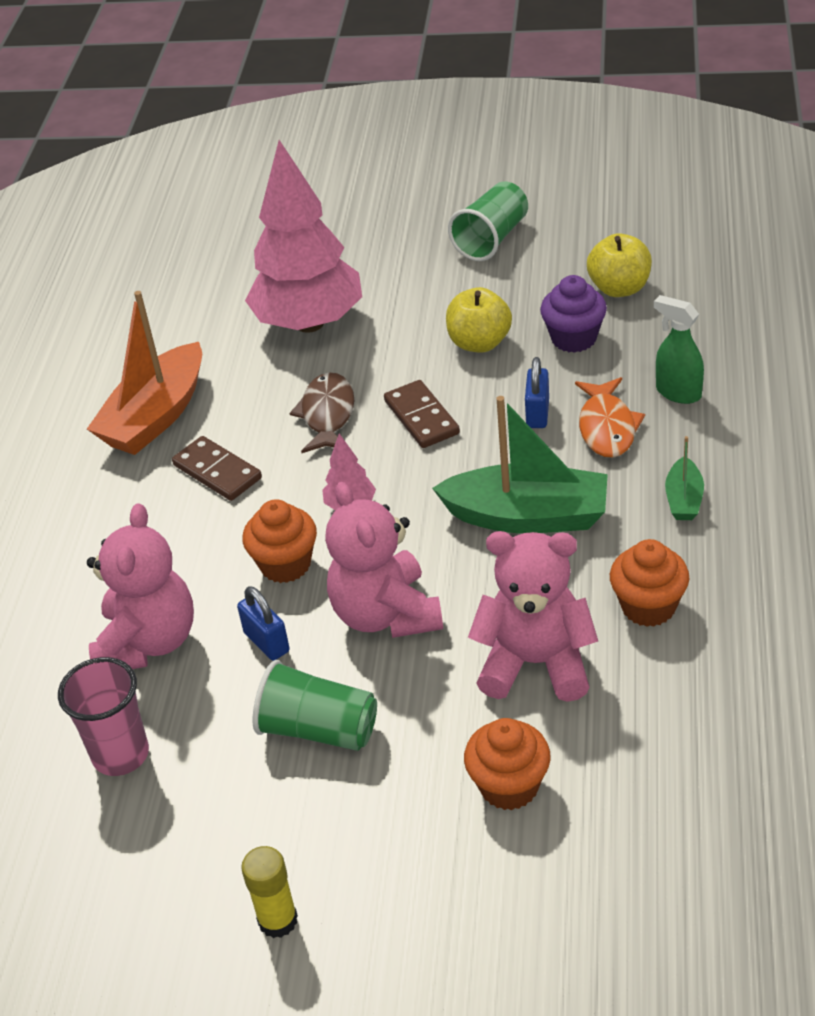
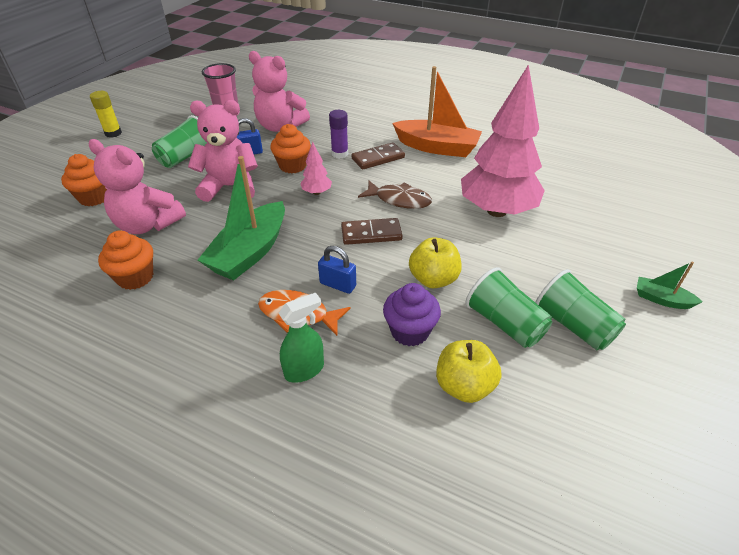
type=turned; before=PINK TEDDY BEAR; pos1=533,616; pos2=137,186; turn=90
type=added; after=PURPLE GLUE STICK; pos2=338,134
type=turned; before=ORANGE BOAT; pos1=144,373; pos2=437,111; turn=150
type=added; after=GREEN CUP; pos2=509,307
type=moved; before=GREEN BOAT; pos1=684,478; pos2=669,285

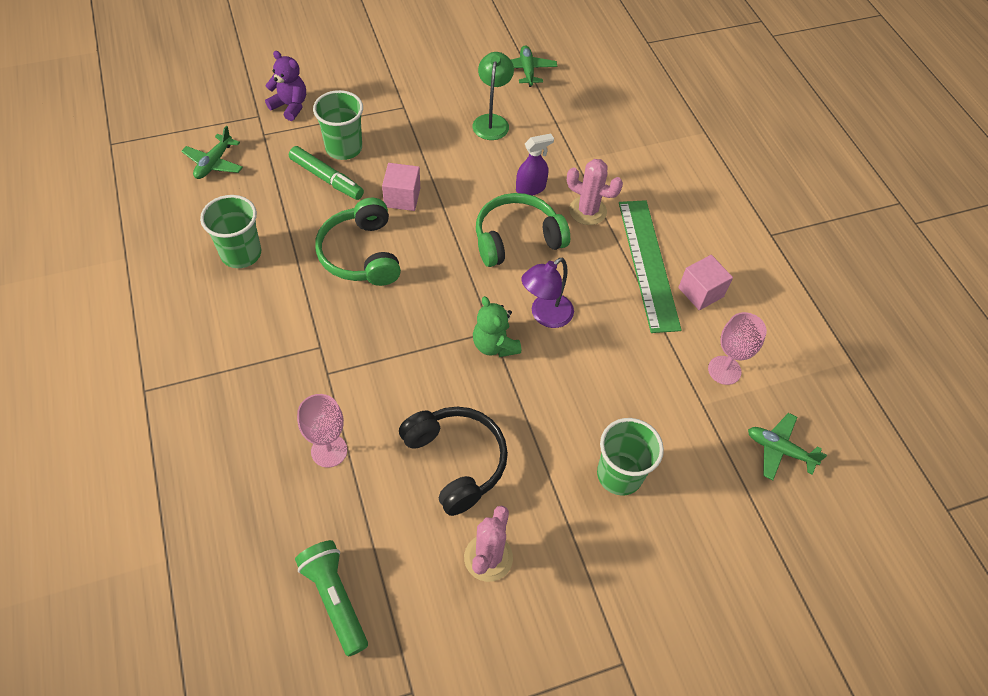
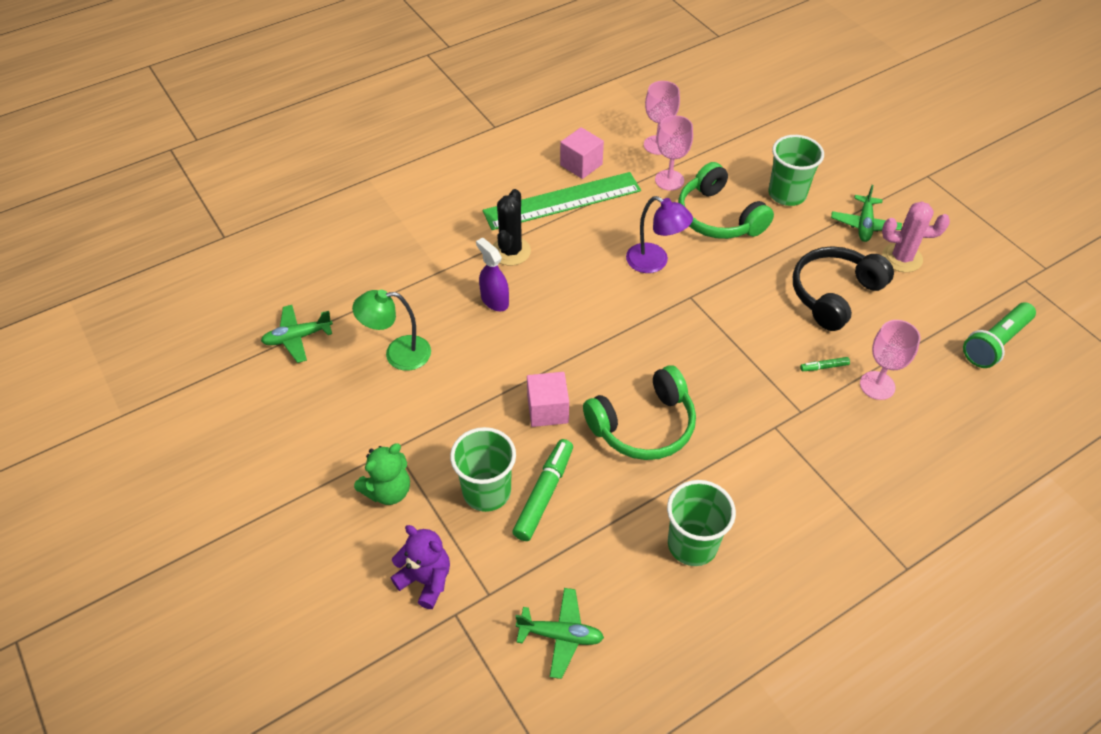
type=moved; before=GREEN TEDDY BEAR; pos1=497,326; pos2=382,474
type=turned; before=PURPLE TEDDY BEAR; pos1=285,86; pos2=420,567; turn=105
type=recoloured; before=PINK CACTUS; after=BLACK CACTUS; pos1=595,192; pos2=512,227
type=added; after=PINK GOBLET; pos2=674,153
type=moved; before=GREEN HEADPHONES; pos1=523,230; pos2=726,200
type=added; after=GREEN MARKER; pos2=825,364
type=moved; before=GREEN PLANE; pos1=787,446; pos2=866,213

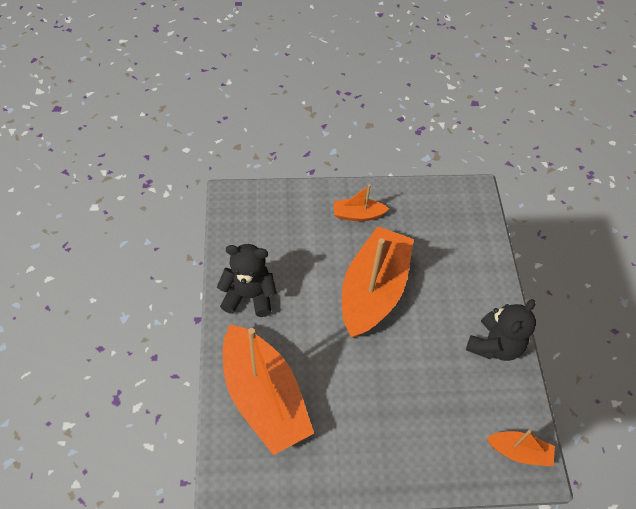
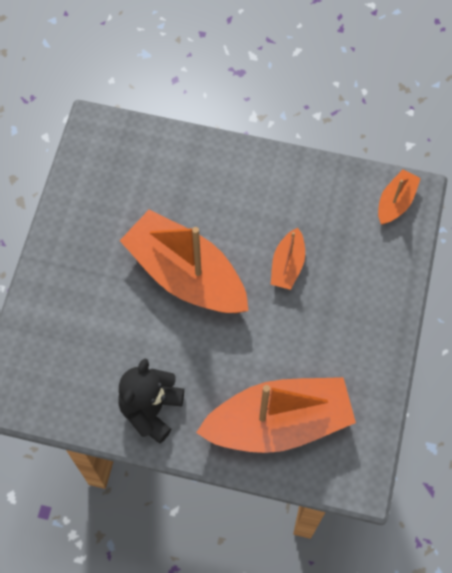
type=moved; before=ORANGE BOAT; pos1=361,202; pos2=288,259
type=removed; before=BLACK TEDDY BEAR; pos1=501,330

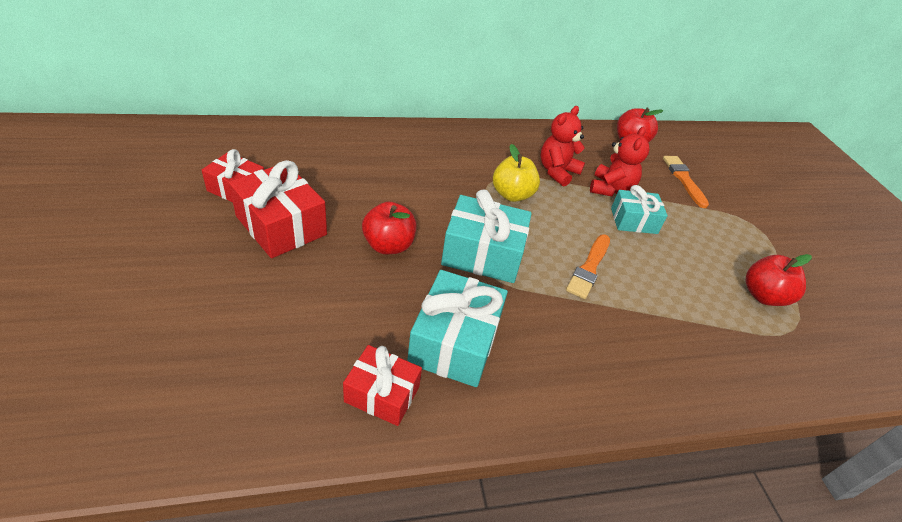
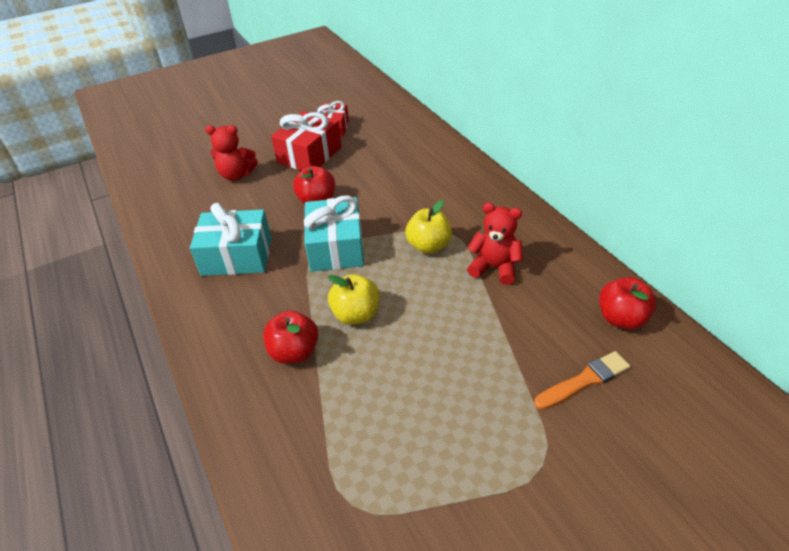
type=moved; before=RED TEDDY BEAR; pos1=619,161; pos2=231,153
type=moved; before=RED APPLE; pos1=779,280; pos2=291,337
type=replaced; before=ORANGE BRUSH; after=YELLOW APPLE; pos1=588,266; pos2=354,299
type=removed; before=RED GIFT; pos1=382,385
type=removed; before=TURQUOISE GIFT; pos1=639,209

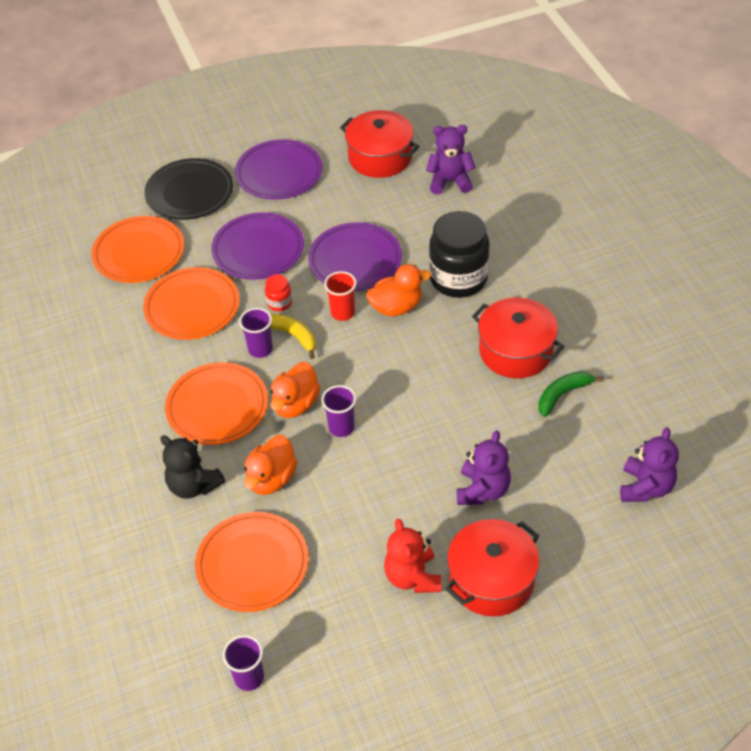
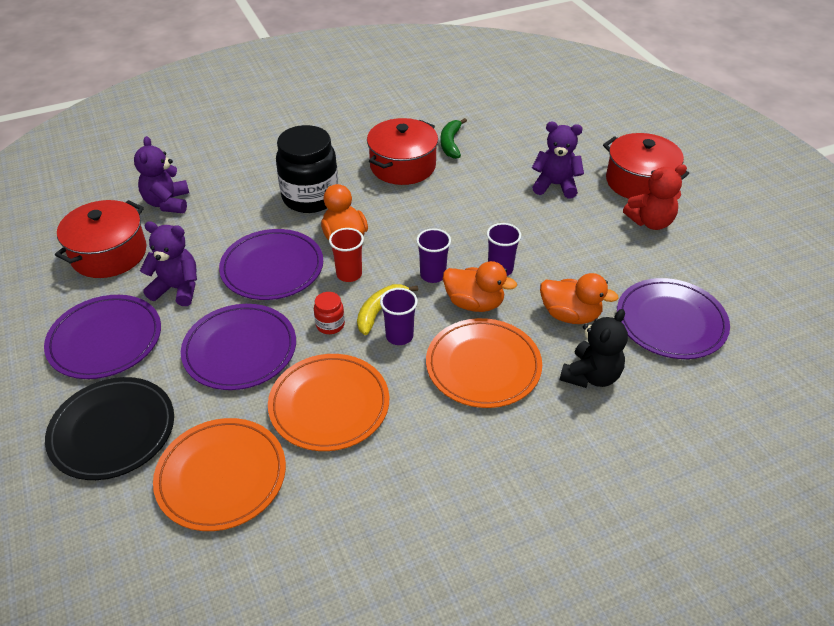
type=moved; before=PURPLE TEDDY BEAR; pos1=649,464; pos2=168,263
type=moved; before=PURPLE CUP; pos1=243,663; pos2=433,255
type=turned; before=GREEN BANANA; pos1=571,394; pos2=454,138; turn=45
type=recoloured; before=ORANGE PLATE; after=PURPLE PLATE; pos1=252,562; pos2=673,318

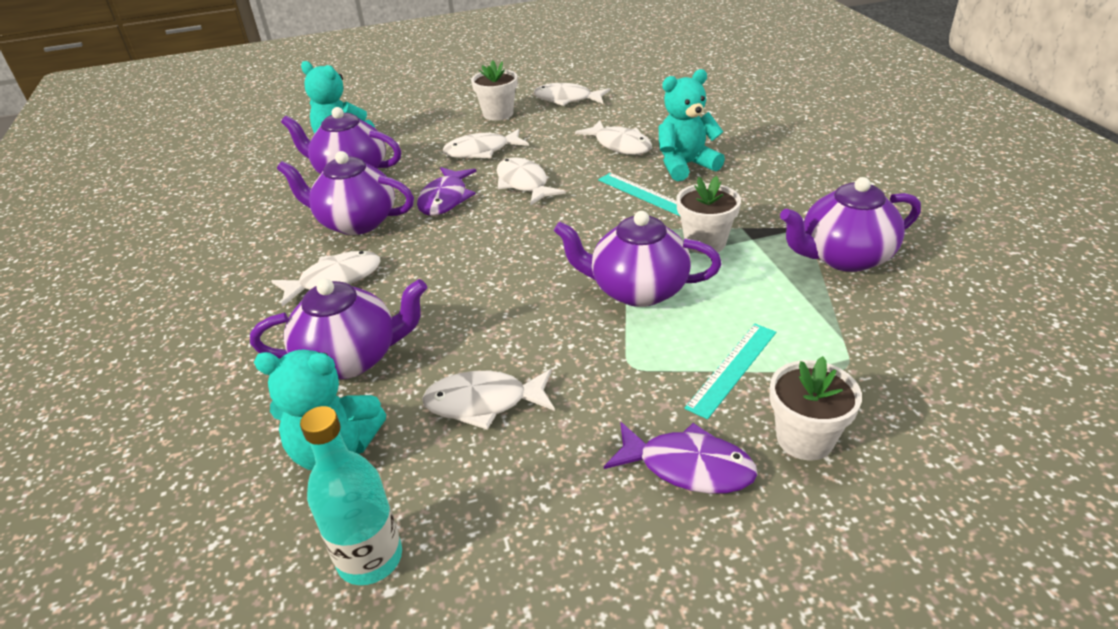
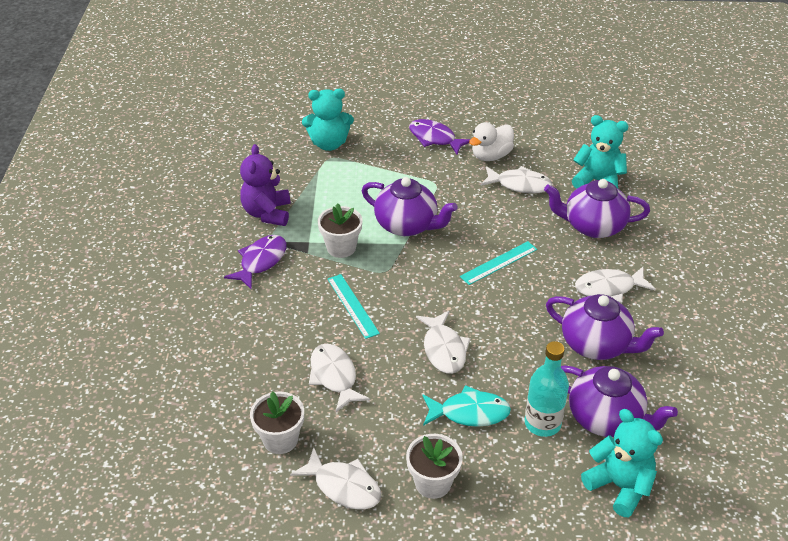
type=moved; before=PURPLE FISH; pos1=447,191; pos2=255,262
type=replaced; before=PURPLE TEAPOT; after=PURPLE TEDDY BEAR; pos1=850,224; pos2=265,185
type=moved; before=WHITE FLOWER POT; pos1=815,408; pos2=277,422
type=moved; before=TURQUOISE TEDDY BEAR; pos1=691,125; pos2=328,120
type=recoloured; before=WHITE FISH; after=TURQUOISE FISH; pos1=486,143; pos2=466,406
type=moved; before=TURQUOISE RULER; pos1=730,371; pos2=498,263
type=added; after=WHITE DUCK; pos2=491,141
type=moved; before=TURQUOISE BOTTLE; pos1=351,495; pos2=547,389

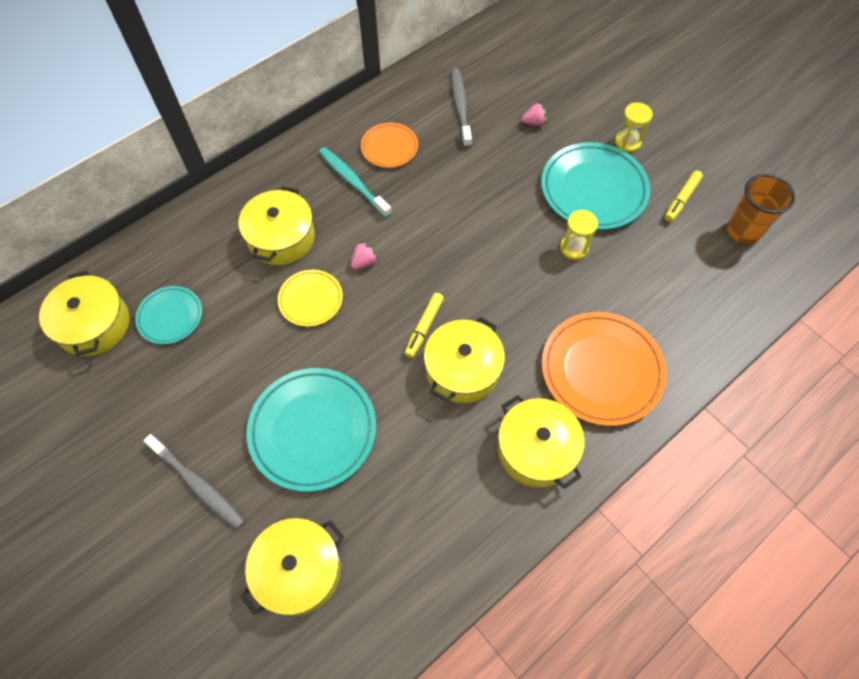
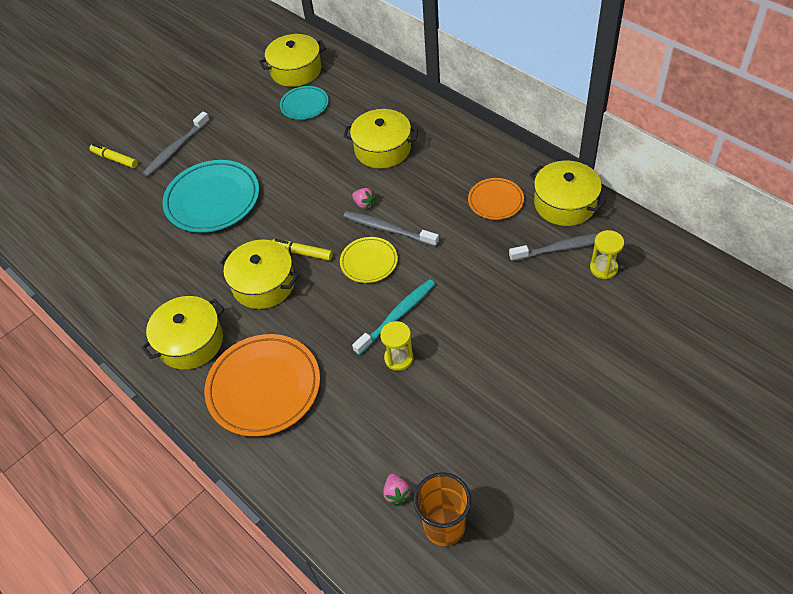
type=moved; before=YELLOW MARKER; pos1=684,196; pos2=113,156
type=moved; before=YELLOW PLATE; pos1=310,298; pos2=369,260
type=added; after=GREY TOOTHBRUSH; pos2=391,229
type=moved; before=TURQUOISE TOOTHBRUSH; pos1=355,182; pos2=393,317
type=moved; before=PINK STRAWBERRY; pos1=534,114; pos2=397,489
type=moved; before=YELLOW POT; pos1=292,567; pos2=568,193
type=moved; before=YELLOW HOURGLASS; pos1=634,127; pos2=607,254
type=removed; before=TURQUOISE PLATE; pos1=595,186

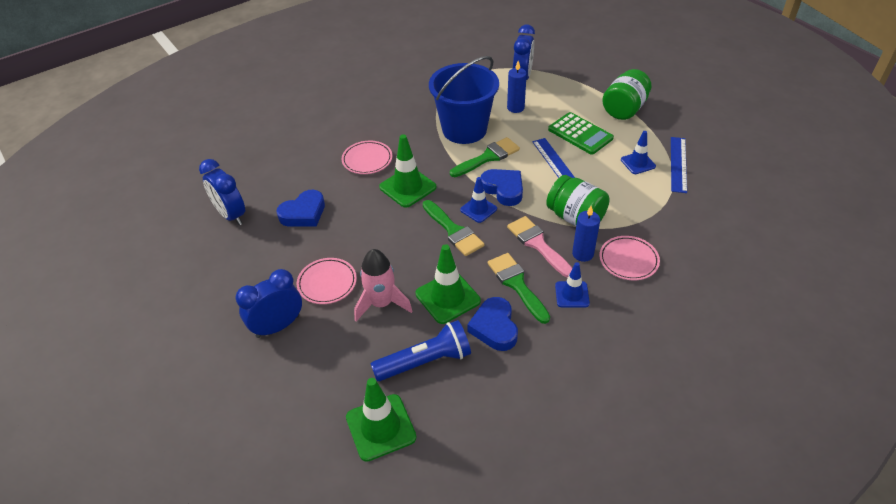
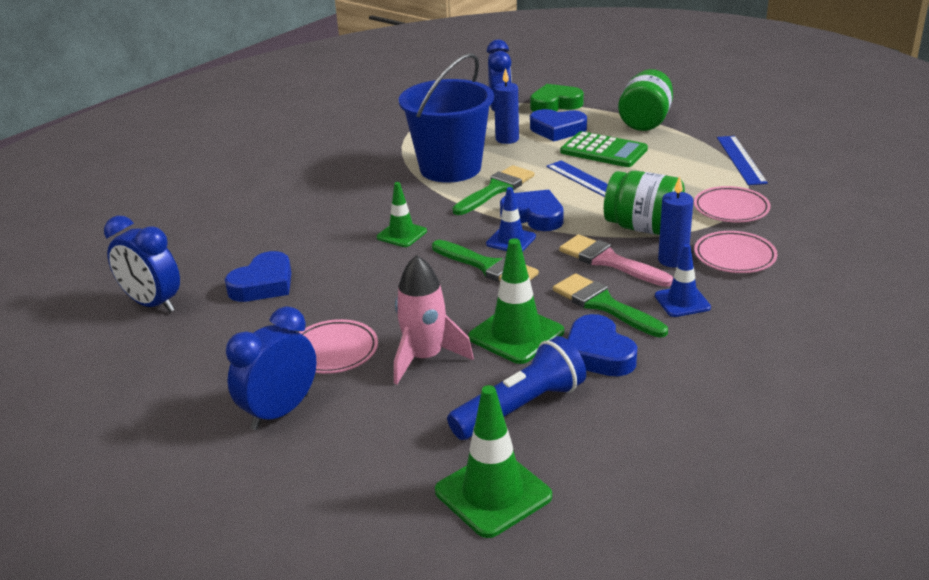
type=resized; before=GREEN TRAFFIC CONE; pos1=407,171; pos2=402,214; scale=0.62
type=added; after=GREEN HEART; pos2=557,98
type=added; after=BLUE HEART; pos2=558,125
type=moved; before=PINK PLATE; pos1=367,157; pos2=732,204
type=removed; before=BLUE TRAFFIC CONE; pos1=638,152

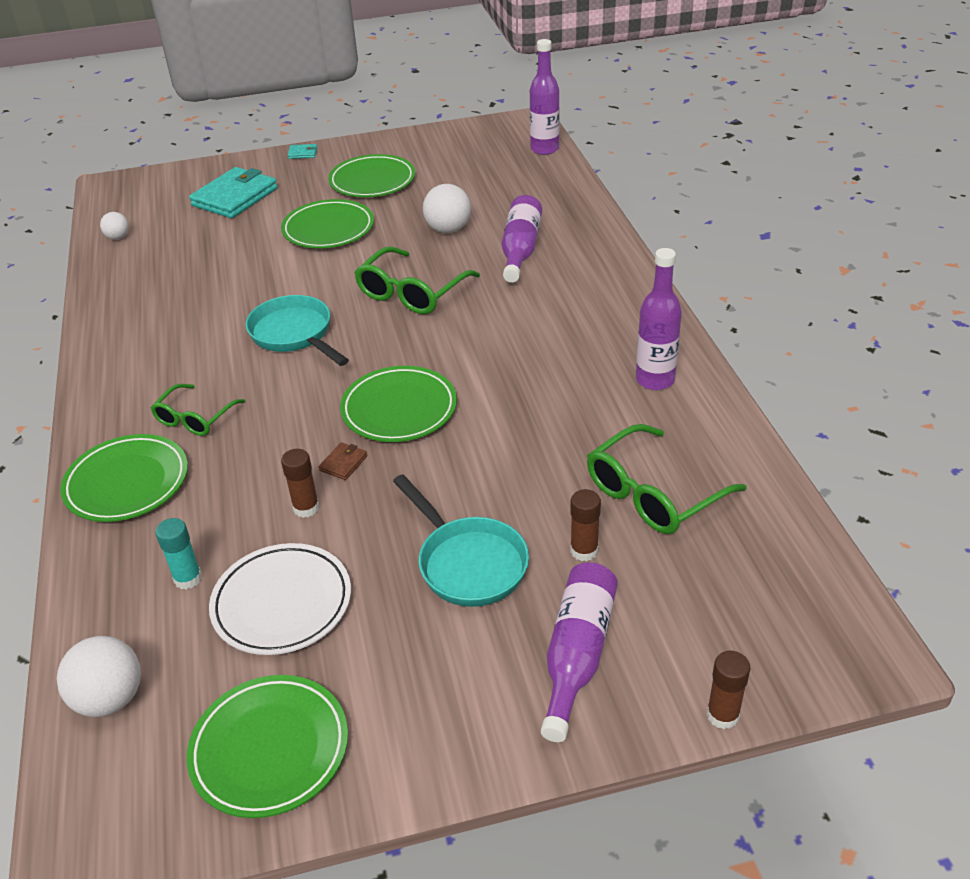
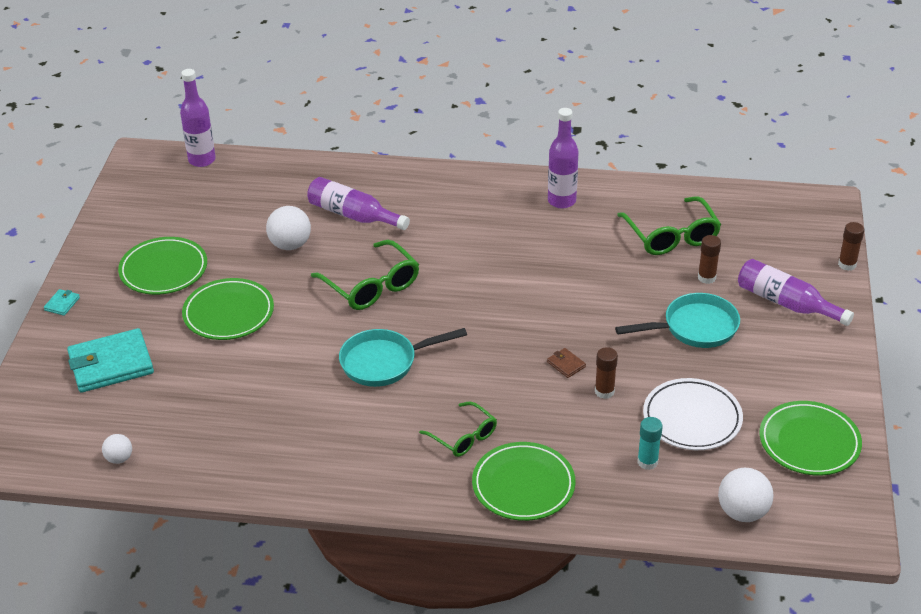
type=turned; before=TURQUOISE WALLET; pos1=233,192; pos2=110,360; turn=-75
type=removed; before=GREEN PLATE; pos1=398,404

